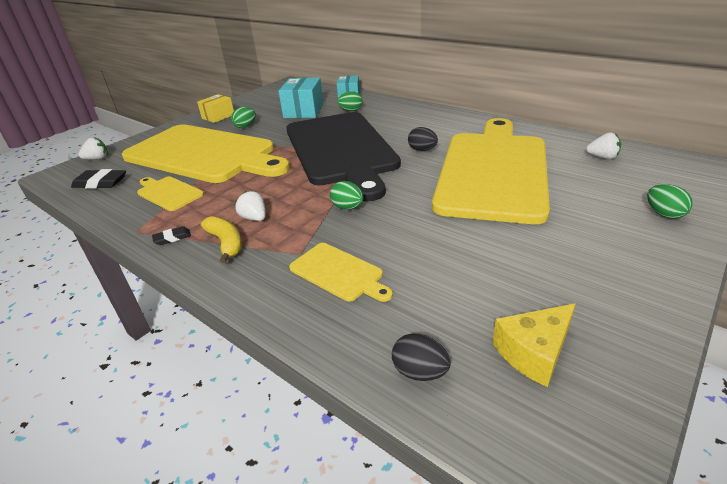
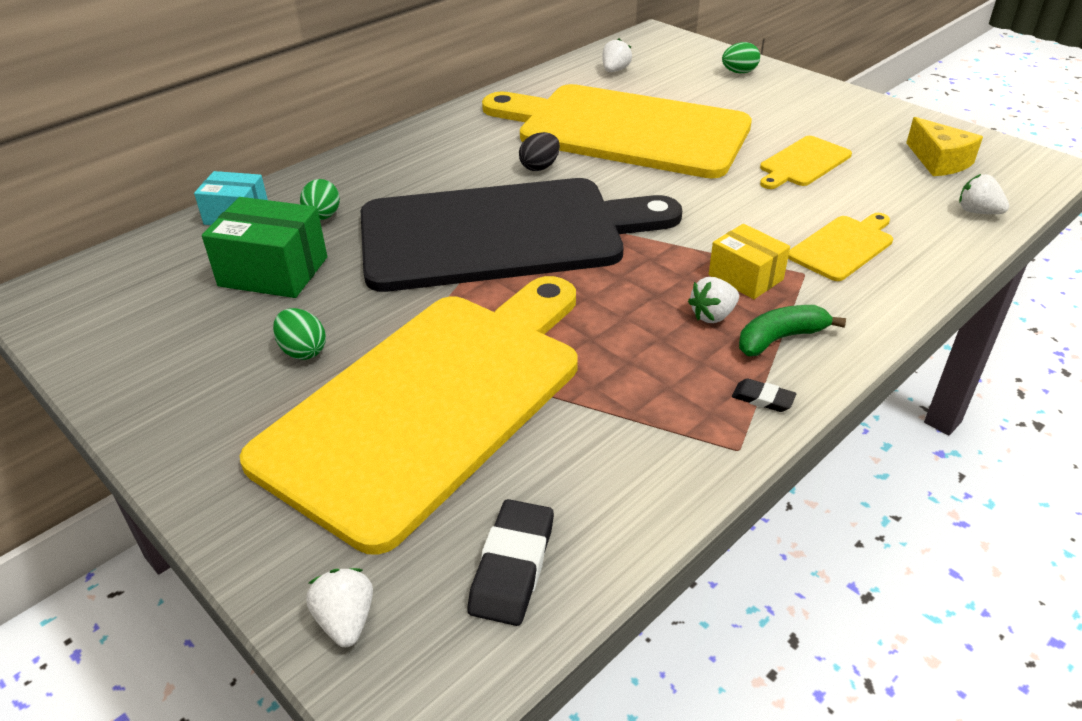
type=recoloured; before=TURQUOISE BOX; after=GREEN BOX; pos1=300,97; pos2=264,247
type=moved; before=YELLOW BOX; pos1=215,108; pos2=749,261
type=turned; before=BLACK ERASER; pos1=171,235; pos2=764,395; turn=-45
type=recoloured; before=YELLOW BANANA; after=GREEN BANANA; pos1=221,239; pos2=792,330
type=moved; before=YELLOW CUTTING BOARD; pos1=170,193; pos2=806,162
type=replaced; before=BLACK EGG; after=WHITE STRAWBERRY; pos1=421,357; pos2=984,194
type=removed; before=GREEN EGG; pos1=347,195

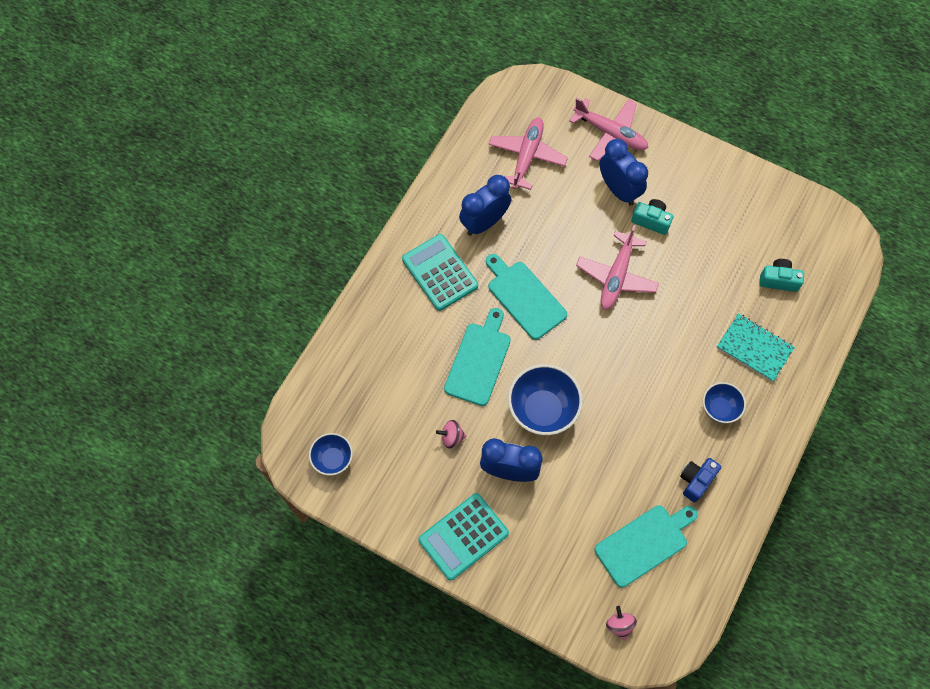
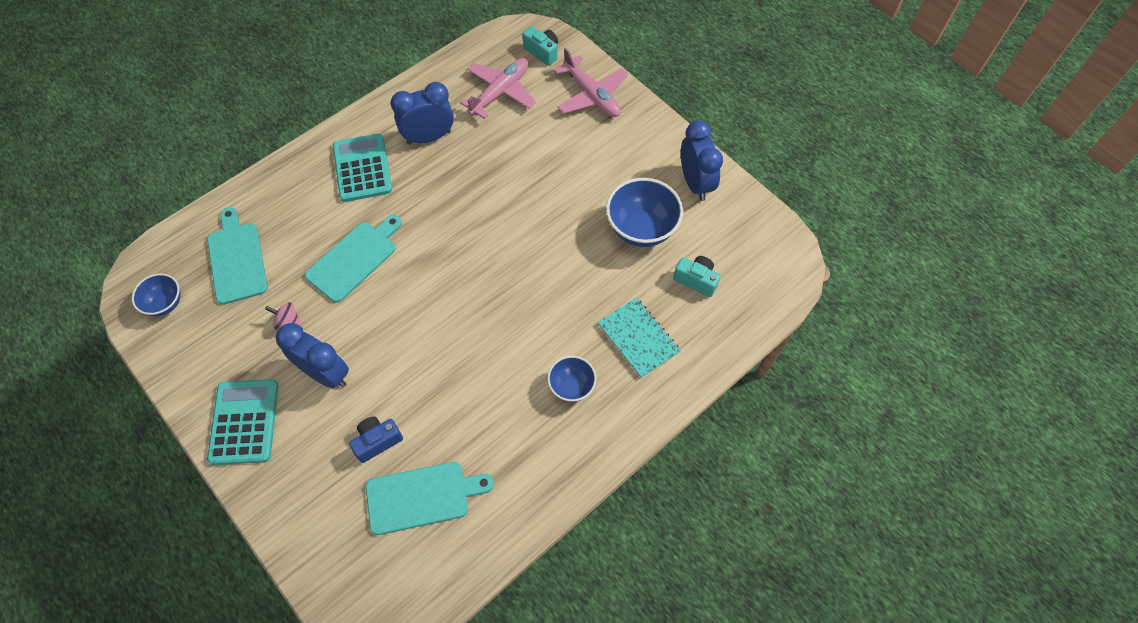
type=moved; before=TURQUOISE CUTTING BOARD; pos1=526,297; pos2=237,256
type=turned; before=TURQUOISE CALCULATOR; pos1=463,537; pos2=243,422; turn=105
type=moved; before=BLUE CAMERA; pos1=700,480; pos2=376,440
type=moved; before=TURQUOISE CAMERA; pos1=652,217; pos2=540,46
type=moved; before=BLUE BOWL; pos1=545,399; pos2=644,212
type=moved; before=BLUE CLOCK; pos1=623,172; pos2=702,160
type=removed; before=PINK PLANE; pos1=617,267
type=removed; before=PINK SPINNING TOP; pos1=621,623

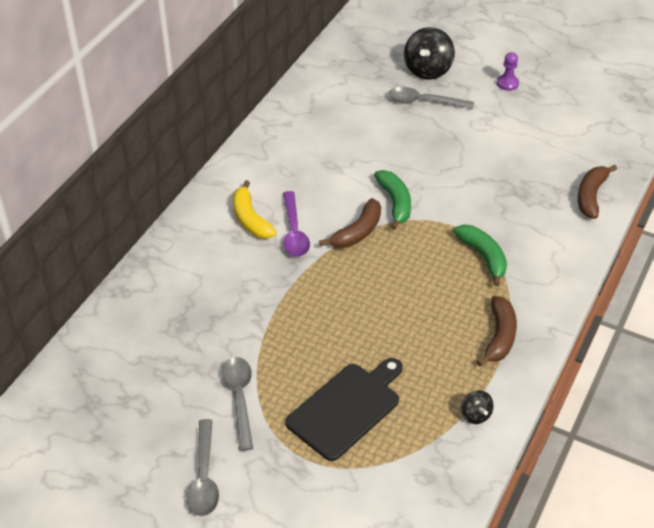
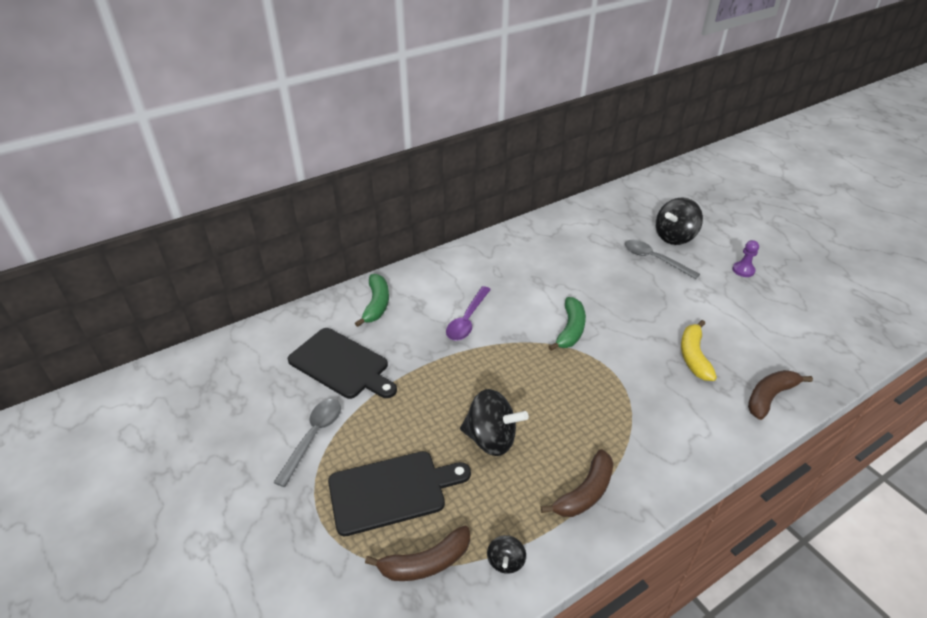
type=added; after=BLACK CUTTING BOARD; pos2=342,363
type=moved; before=GREEN BANANA; pos1=480,255; pos2=372,300
type=moved; before=BROWN BANANA; pos1=350,223; pos2=417,553
type=added; after=BLACK SPINNING TOP; pos2=494,422
type=moved; before=YELLOW BANANA; pos1=255,209; pos2=699,350
type=removed; before=GREY SPOON; pos1=203,467

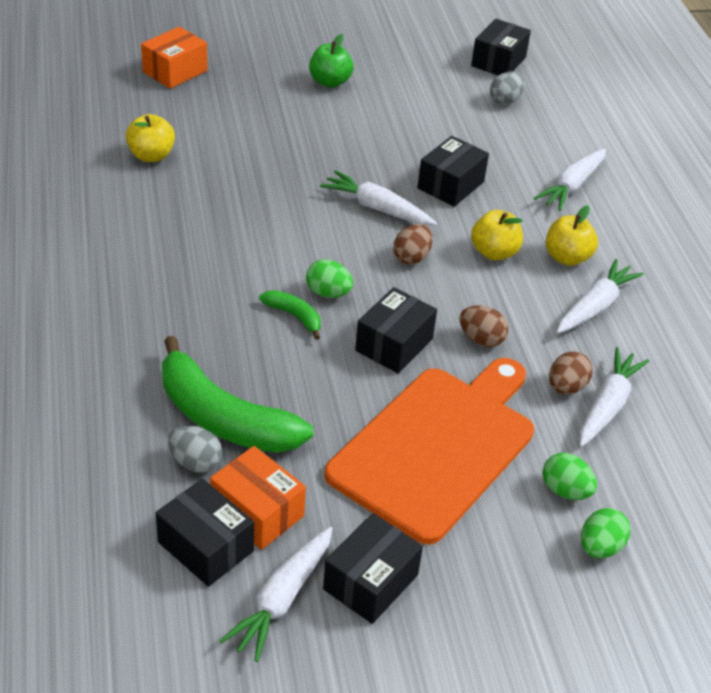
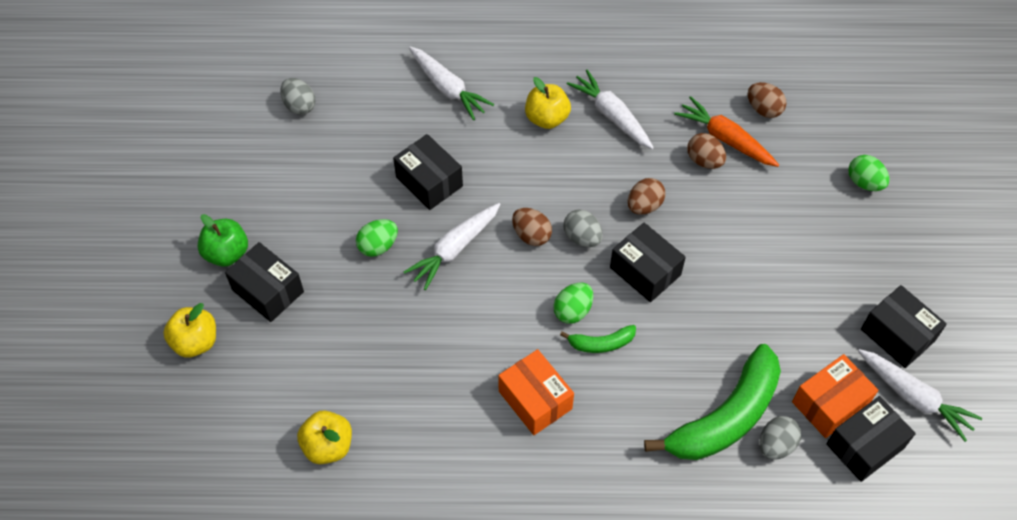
type=moved; before=YELLOW APPLE; pos1=497,235; pos2=189,330
type=moved; before=BLACK BOX; pos1=501,47; pos2=264,282
type=moved; before=GREEN EGG; pos1=569,476; pos2=377,238
type=moved; before=ORANGE BOX; pos1=174,58; pos2=536,392
type=turned; before=GREEN BANANA; pos1=290,315; pos2=598,339; turn=-150
type=added; after=GREY EGG; pos2=583,228
type=recoloured; before=WHITE CARROT; after=ORANGE CARROT; pos1=614,397; pos2=726,131
type=added; after=BROWN EGG; pos2=767,100
type=removed; before=ORANGE CUTTING BOARD; pos1=429,451

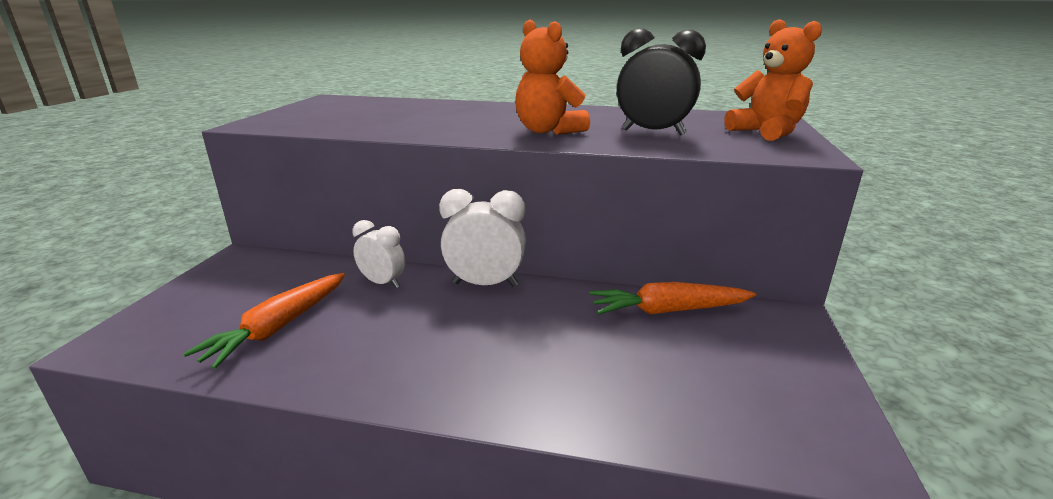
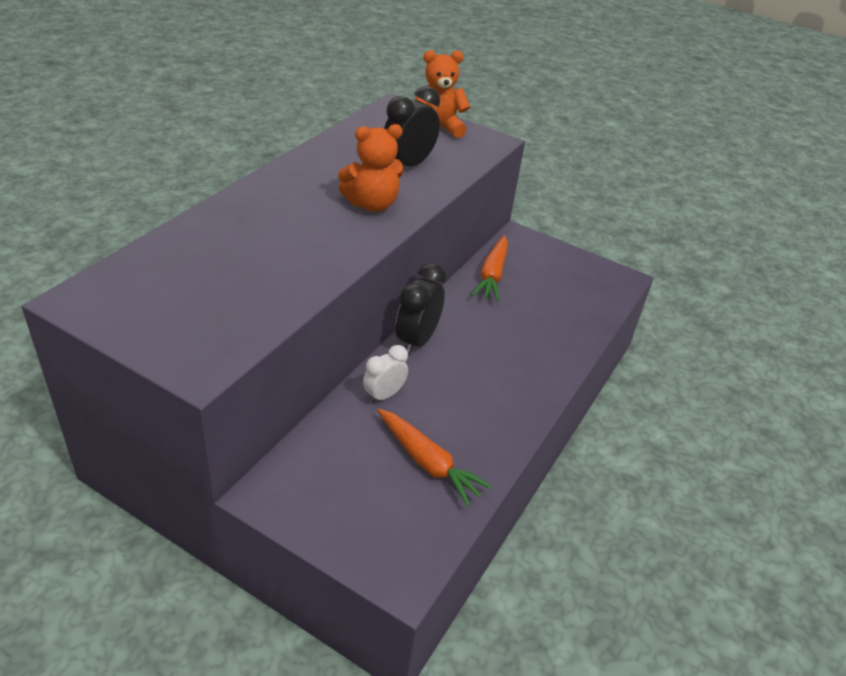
type=recoloured; before=WHITE CLOCK; after=BLACK CLOCK; pos1=482,238; pos2=421,309

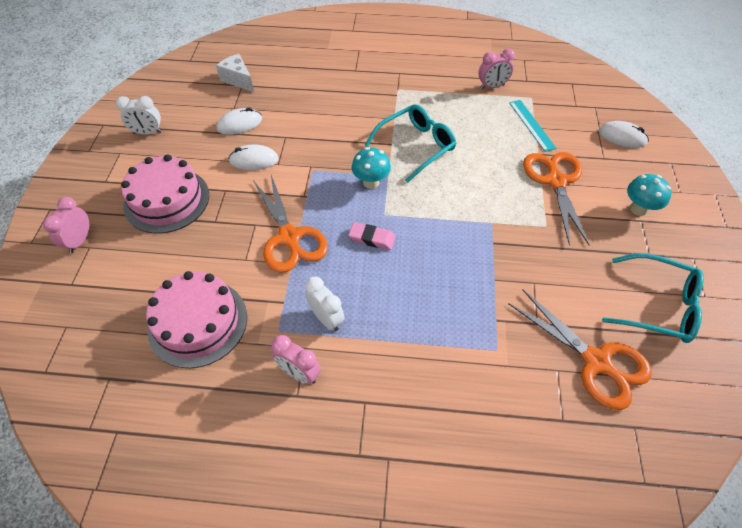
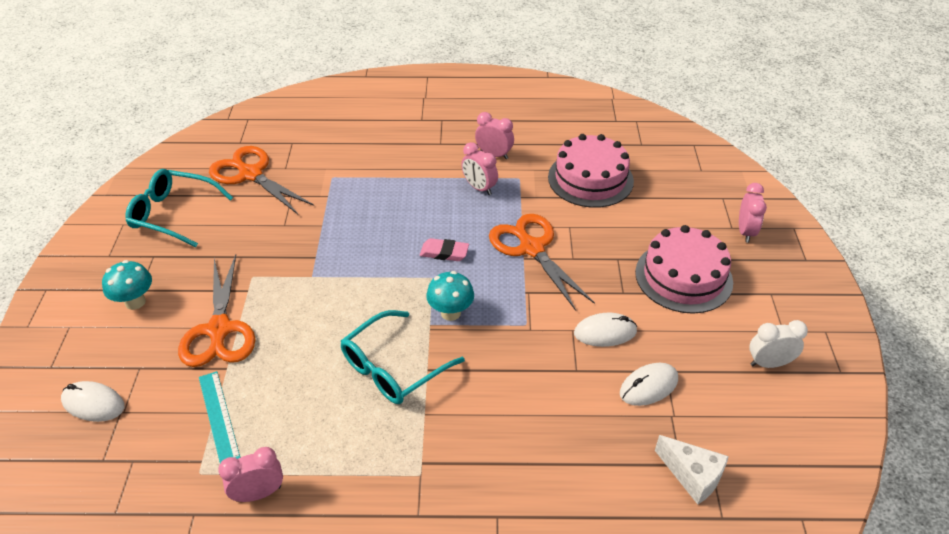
type=recoloured; before=WHITE CLOCK; after=PINK CLOCK; pos1=325,304; pos2=479,168

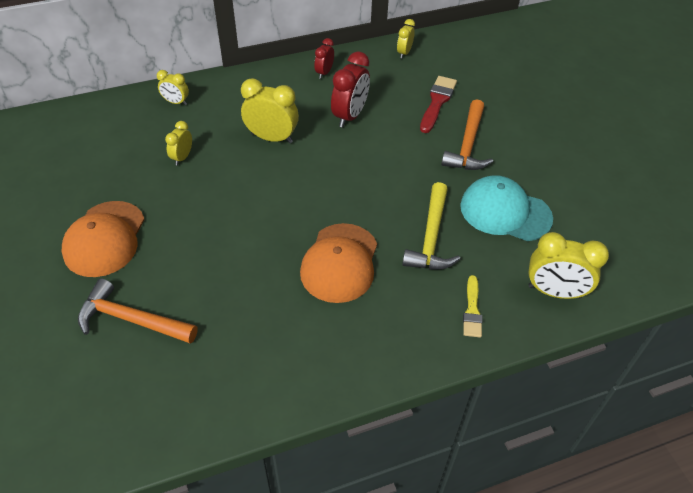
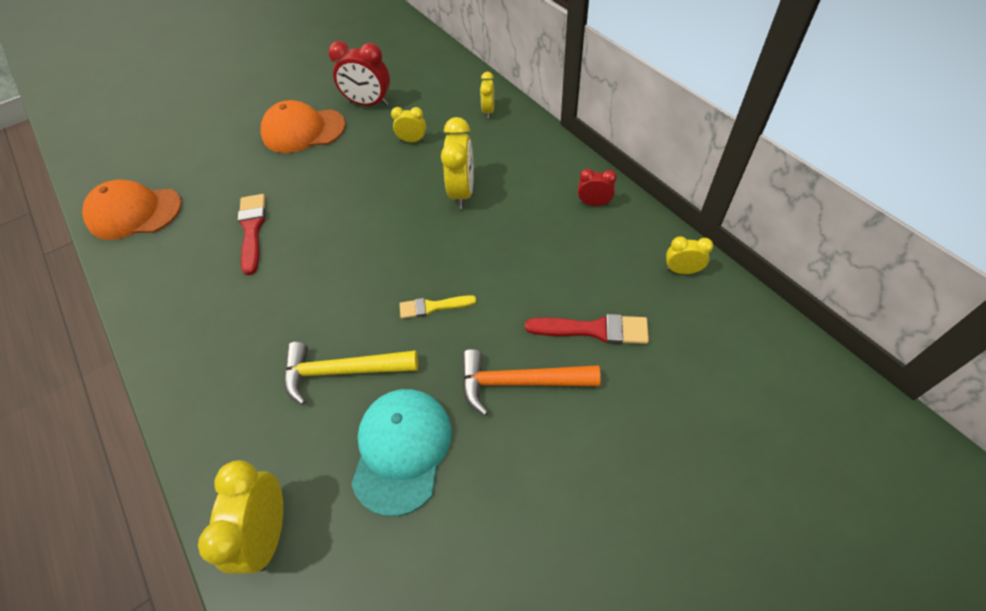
type=moved; before=ORANGE CAP; pos1=338,263; pos2=132,210
type=added; after=RED BRUSH; pos2=252,234
type=moved; before=RED CLOCK; pos1=350,89; pos2=359,73
type=moved; before=YELLOW BRUSH; pos1=472,306; pos2=438,307
type=removed; before=ORANGE HAMMER; pos1=138,311

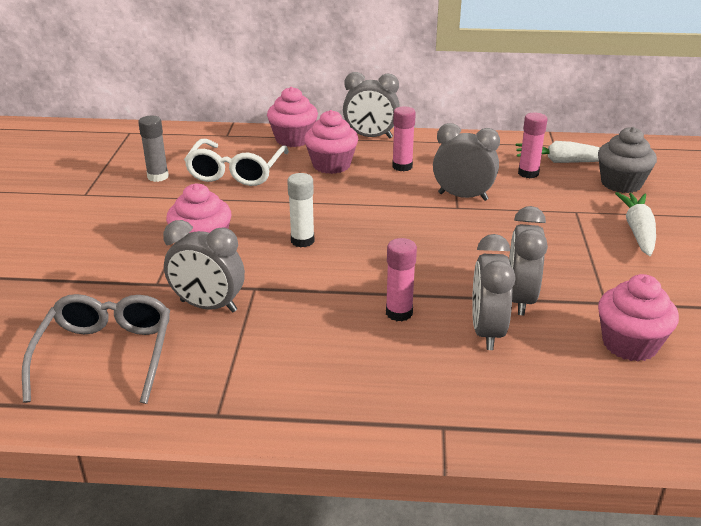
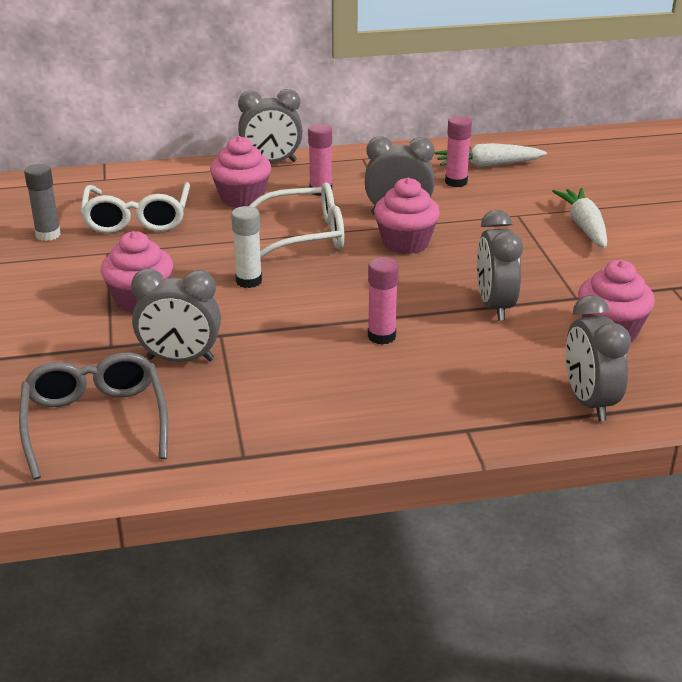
type=added; after=WHITE GLASSES; pos2=296,221
type=moved; before=PINK CUPCAKE; pos1=292,117; pos2=407,216
type=moved; before=GREY CLOCK; pos1=494,292; pos2=598,358
type=removed; before=GREY CUPCAKE; pos1=627,160

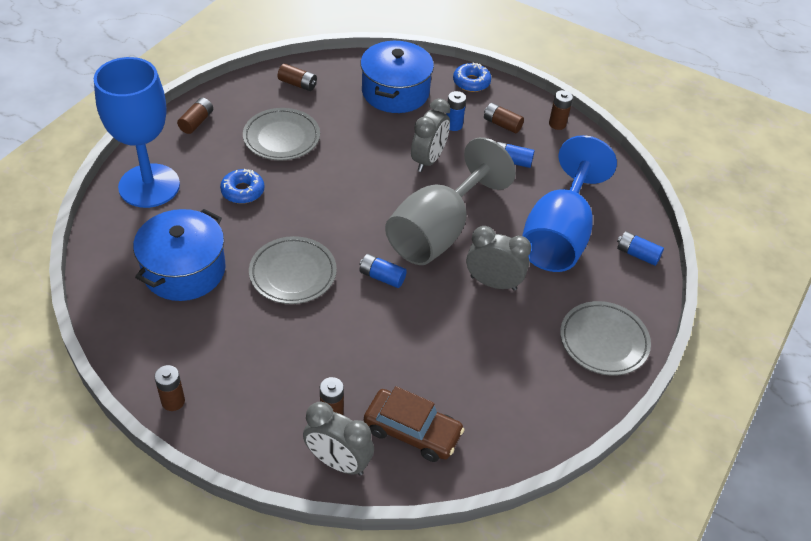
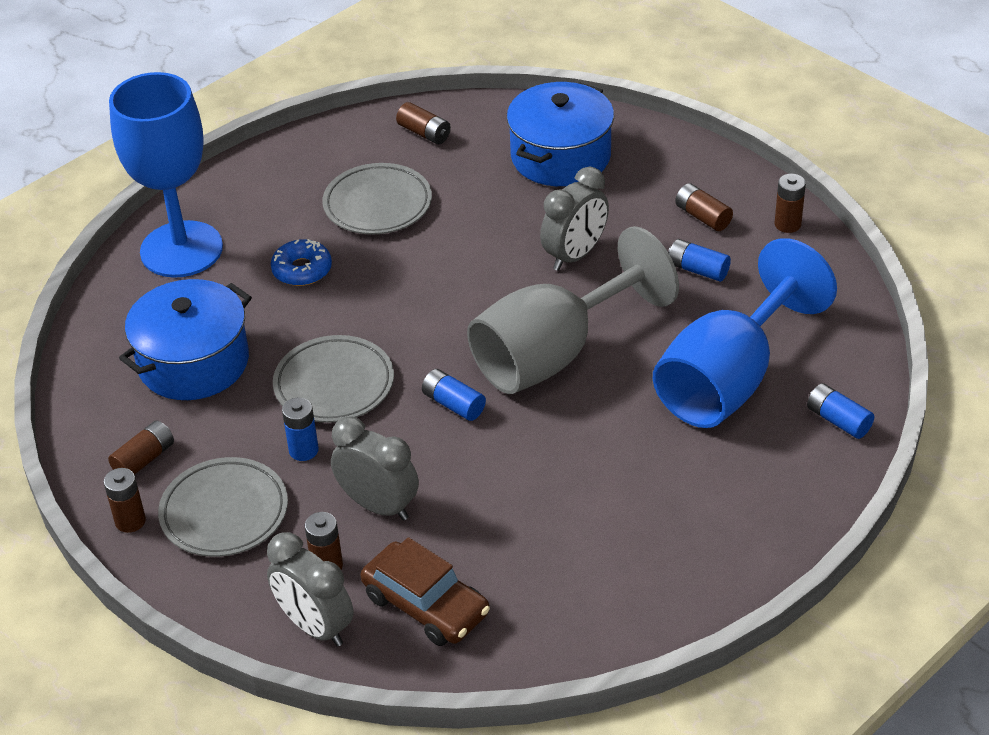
type=moved; before=BROWN BATTERY; pos1=195,116; pos2=141,447
type=moved; before=GREY PLATE; pos1=605,338; pos2=223,507
type=moved; before=BLUE BATTERY; pos1=456,111; pos2=300,429
type=moved; before=GREY CLOCK; pos1=498,258; pos2=375,468
type=removed; before=BLUE DONUT; pos1=472,77

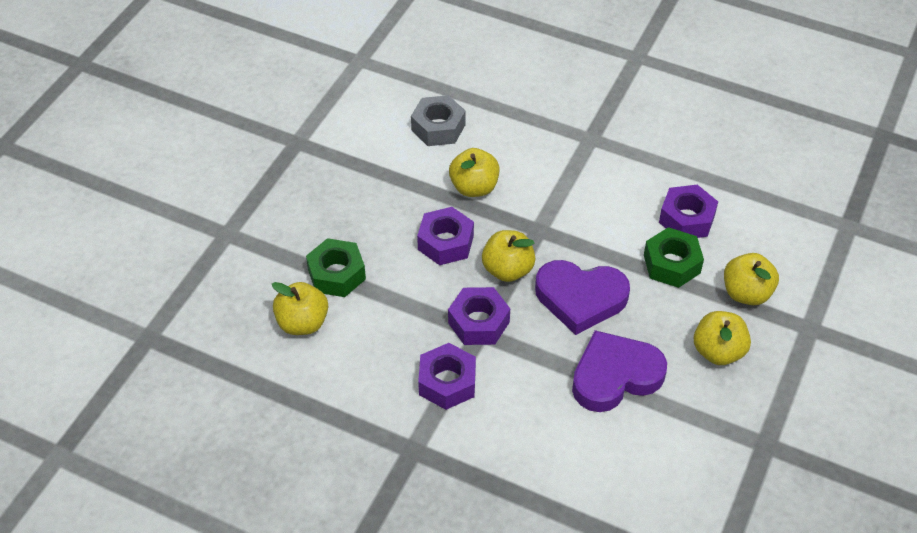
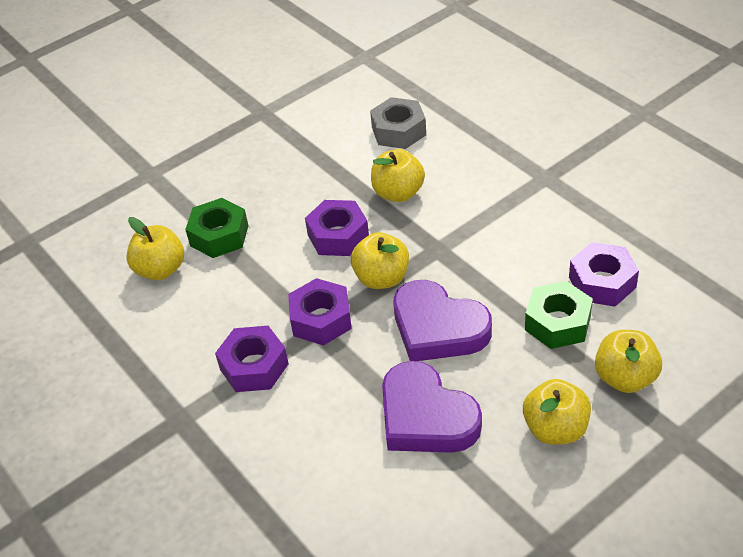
type=turned; before=PURPLE HEART; pos1=619,371; pos2=432,407; turn=-135

